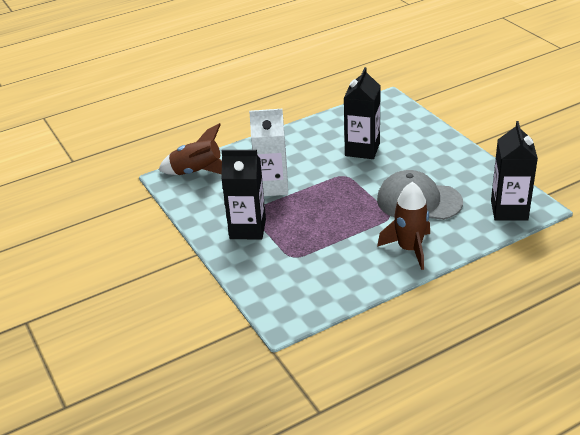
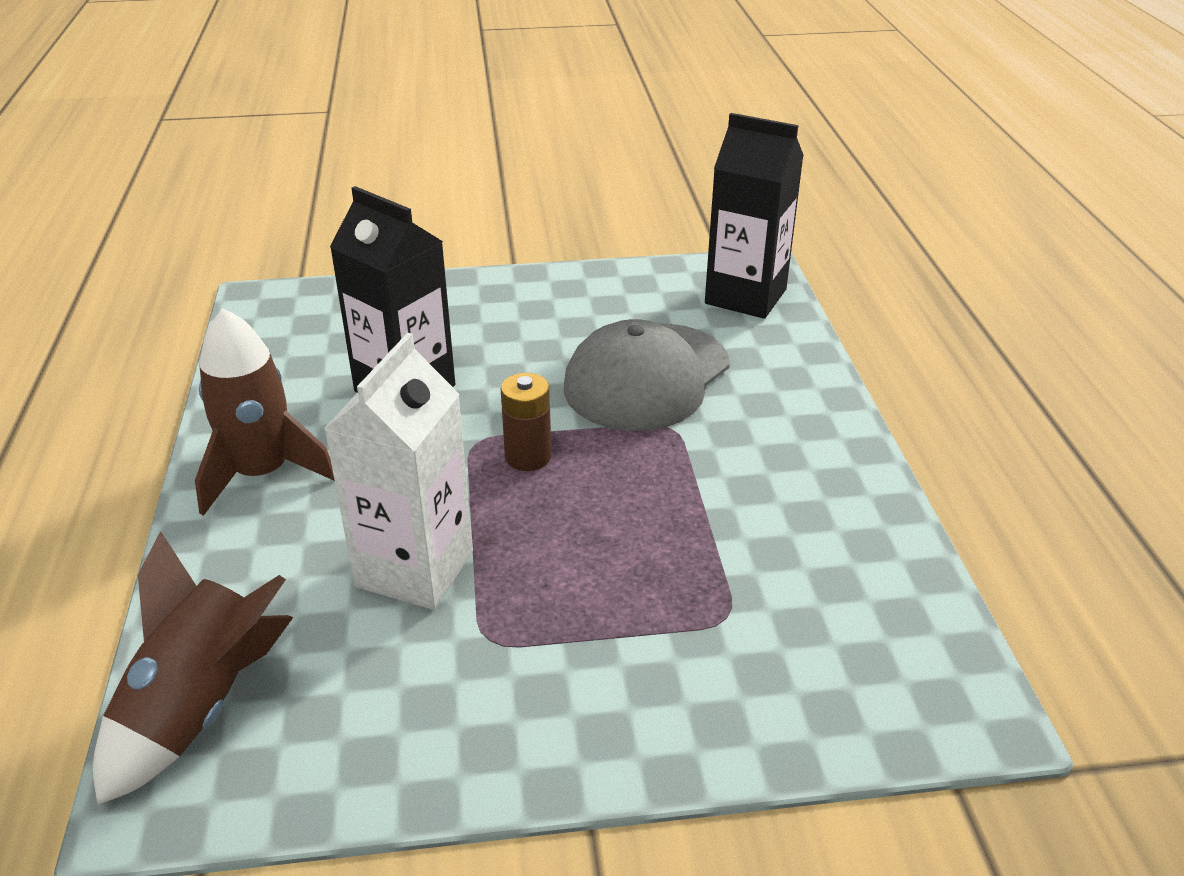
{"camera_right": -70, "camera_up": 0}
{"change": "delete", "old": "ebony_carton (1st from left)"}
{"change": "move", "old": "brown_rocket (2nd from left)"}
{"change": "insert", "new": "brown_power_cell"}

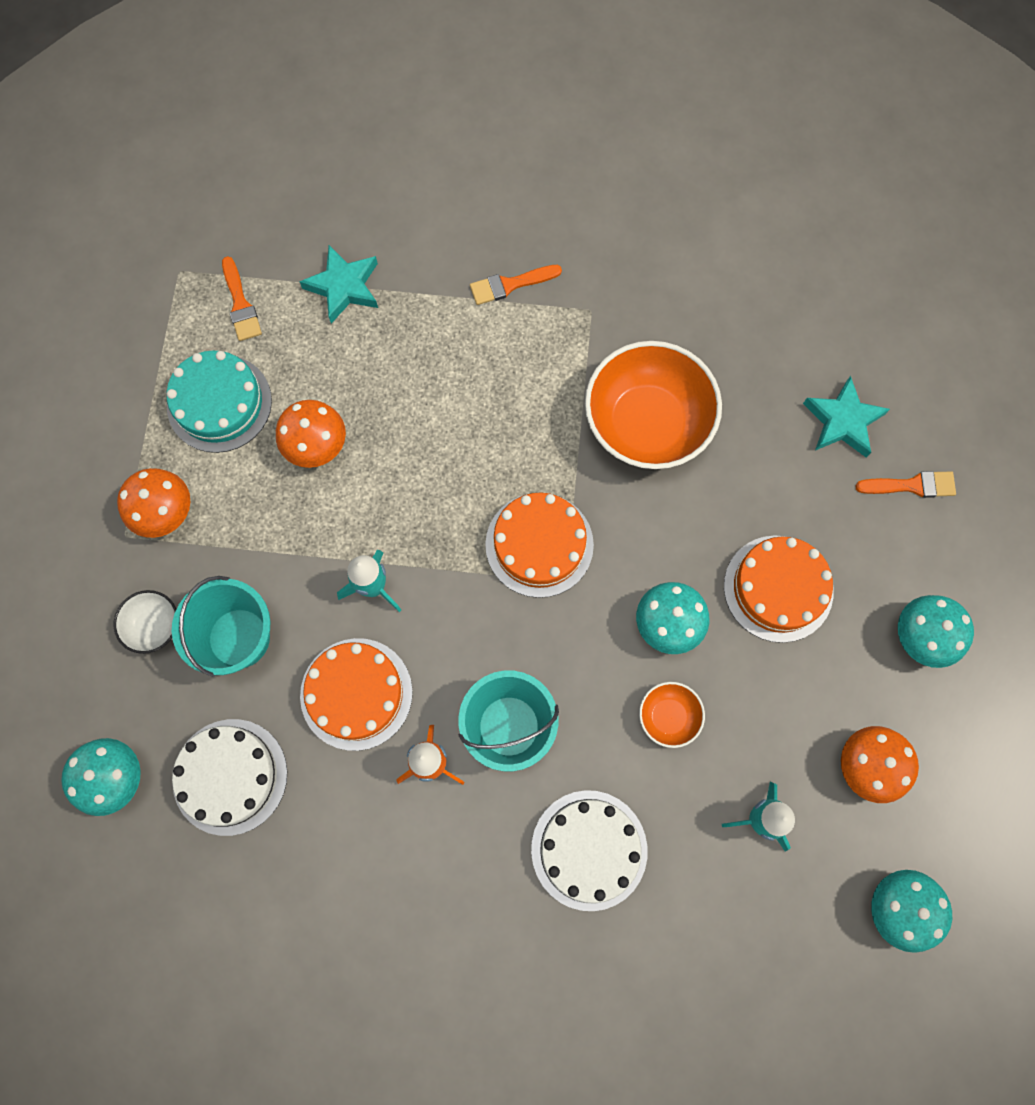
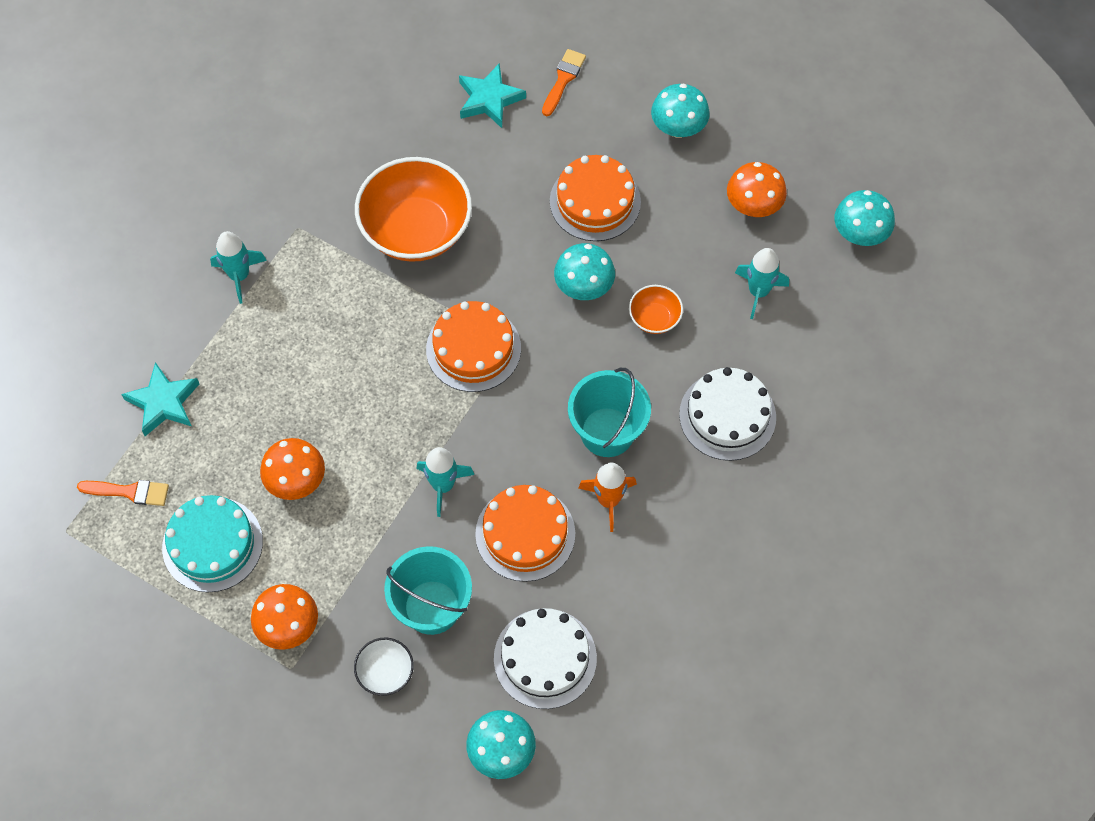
{"camera_right": -65, "camera_up": -10}
{"change": "replace", "old": "orange-coloured_paintbrush (2nd from left)", "new": "turquoise_rocket (1st from left)"}

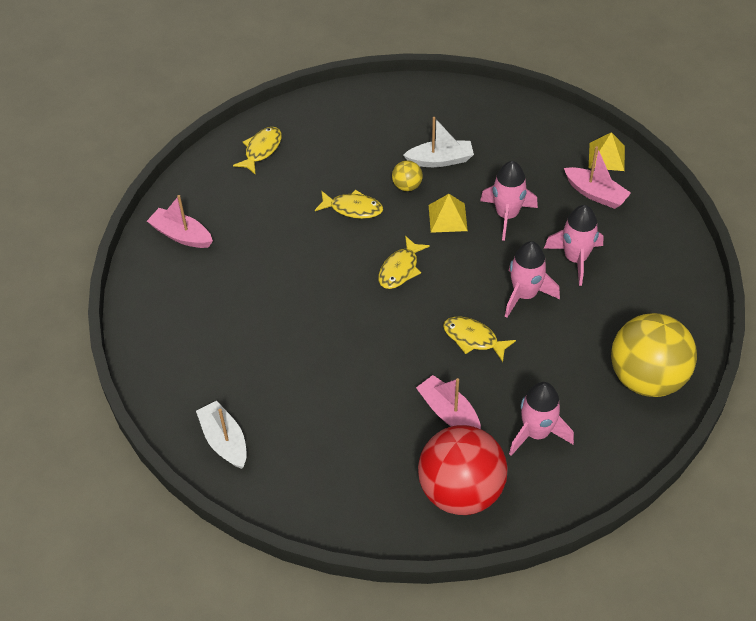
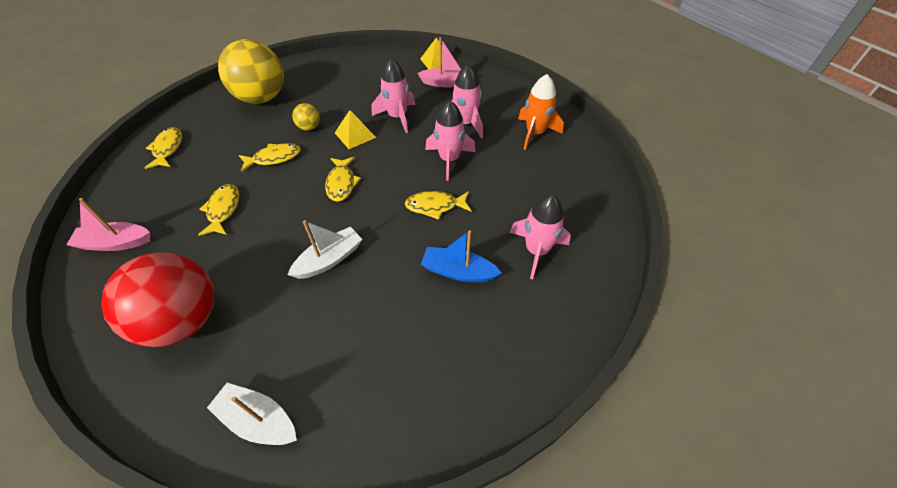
{"camera_right": -35, "camera_up": 0}
{"change": "move", "old": "snow-white_boat (2nd from left)"}
{"change": "move", "old": "bright_yellow_sphere (2nd from left in the first image)", "new": "bright_yellow_sphere (1st from left)"}
{"change": "recolor", "old": "rose-pink_boat (2nd from left)", "new": "blue_boat"}
{"change": "move", "old": "scarlet_sphere"}
{"change": "insert", "new": "orange-coloured_rocket"}
{"change": "insert", "new": "bright_yellow_toy_fish (2nd from left)"}

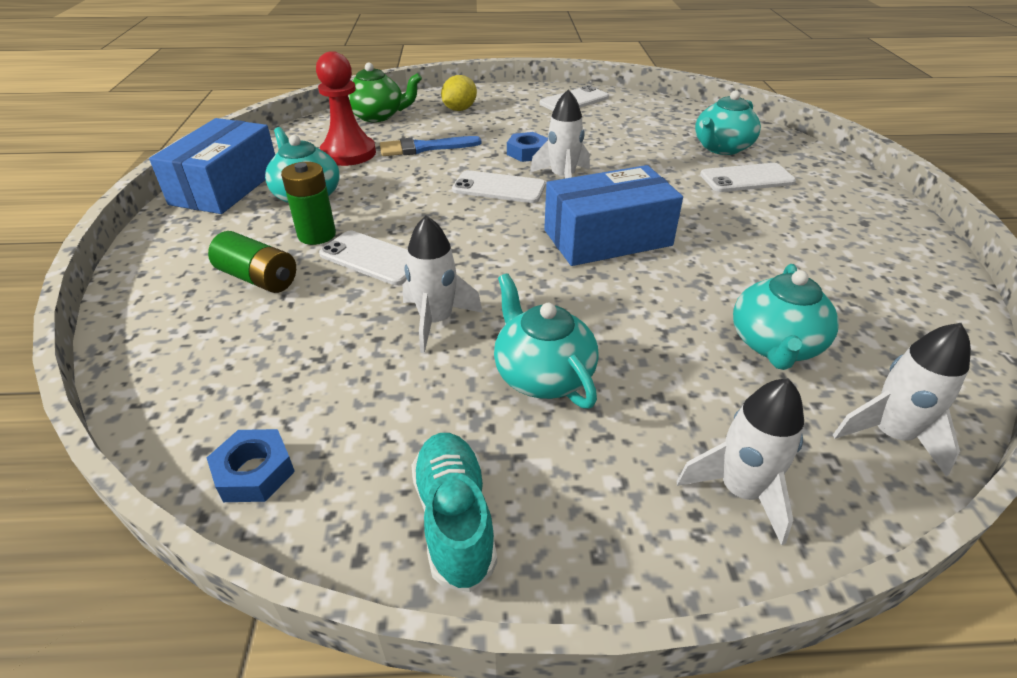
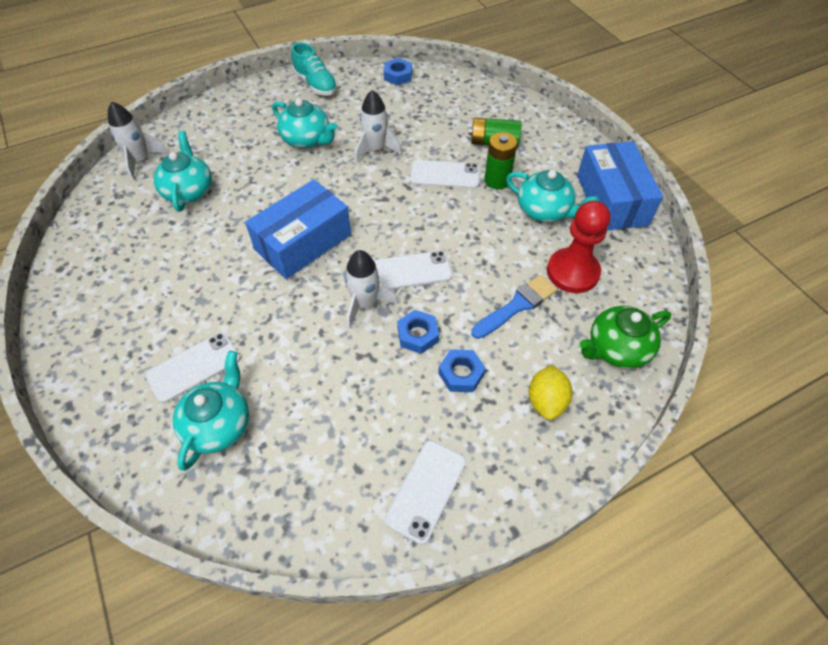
{"camera_right": 155, "camera_up": 15}
{"change": "delete", "old": "snow-white_rocket (3rd from left)"}
{"change": "insert", "new": "blue_hex_nut (3rd from left)"}

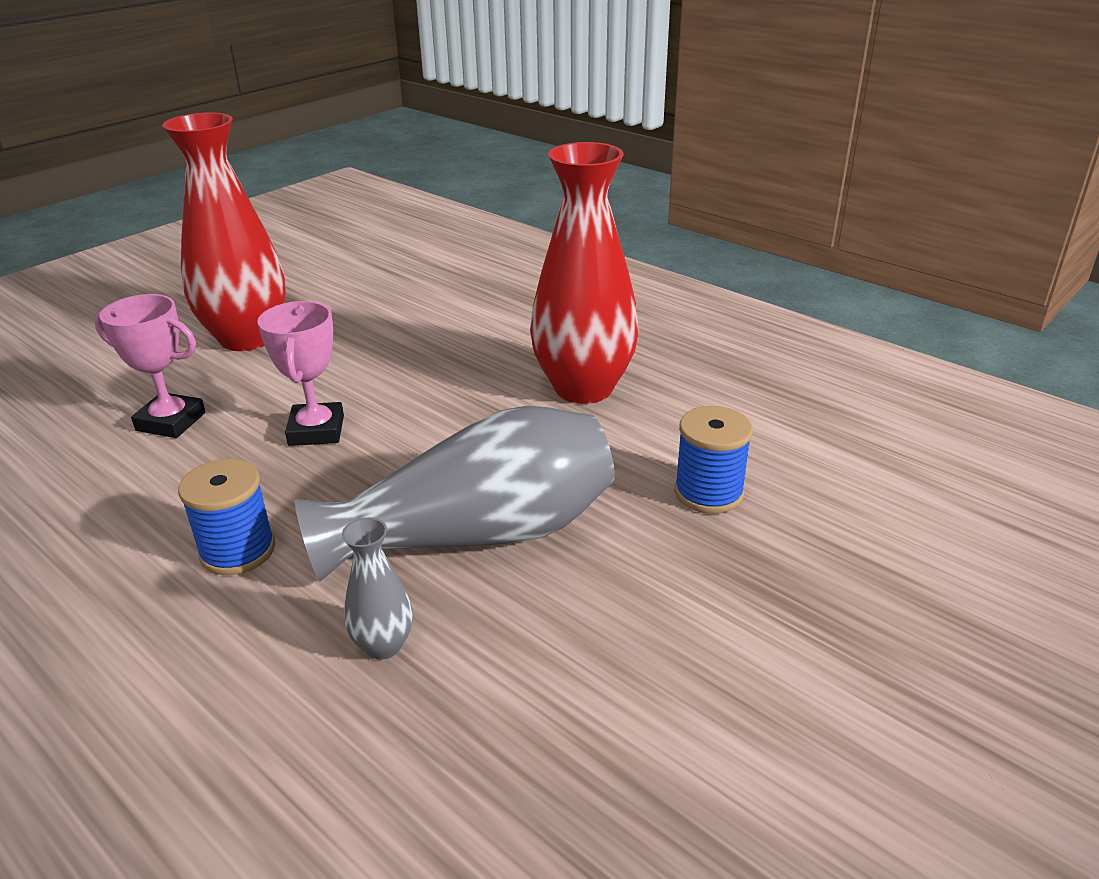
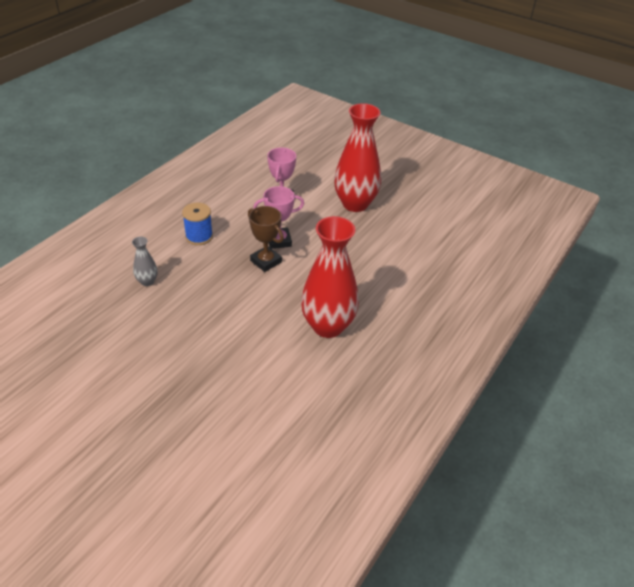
{"camera_right": 80, "camera_up": 10}
{"change": "delete", "old": "grey_tall_vase (2nd from left)"}
{"change": "delete", "old": "blue_reel_of_thread (2nd from left)"}
{"change": "insert", "new": "brown_award_cup"}

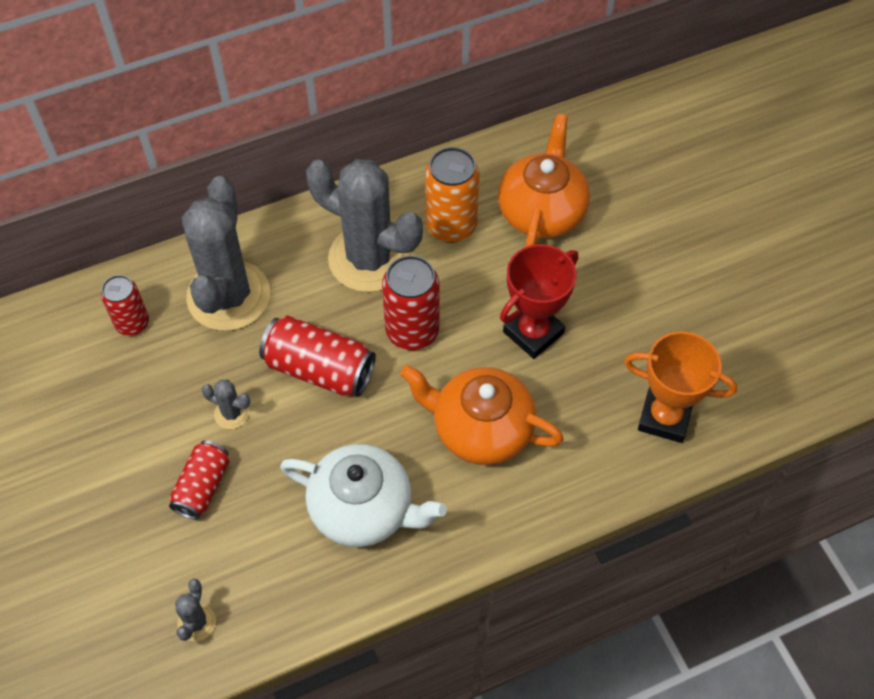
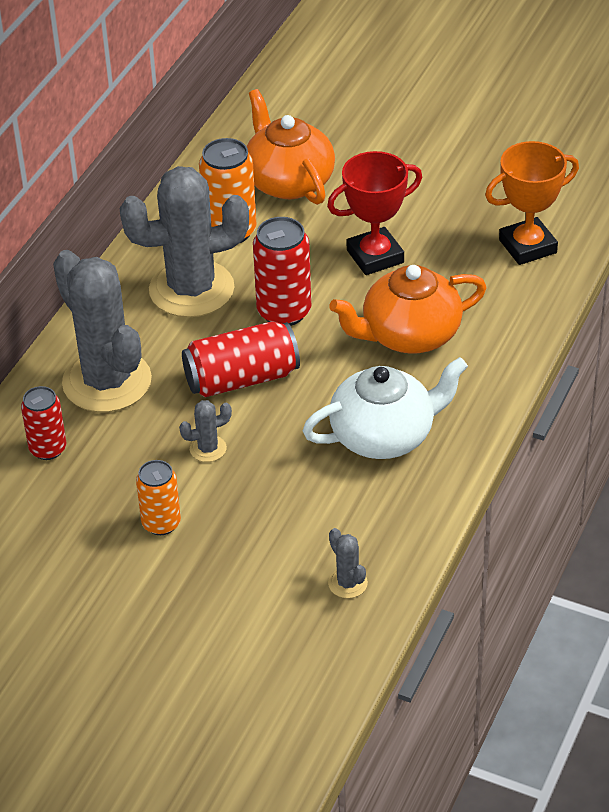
{"camera_right": -40, "camera_up": -15}
{"change": "rotate", "old": "scarlet_award_cup", "degrees": 60}
{"change": "delete", "old": "scarlet_soda_can (2nd from left)"}
{"change": "insert", "new": "orange-coloured_soda_can (1st from left)"}

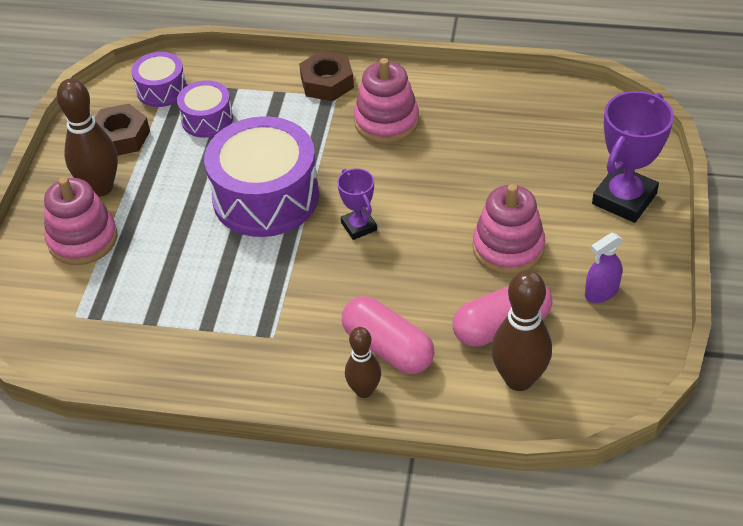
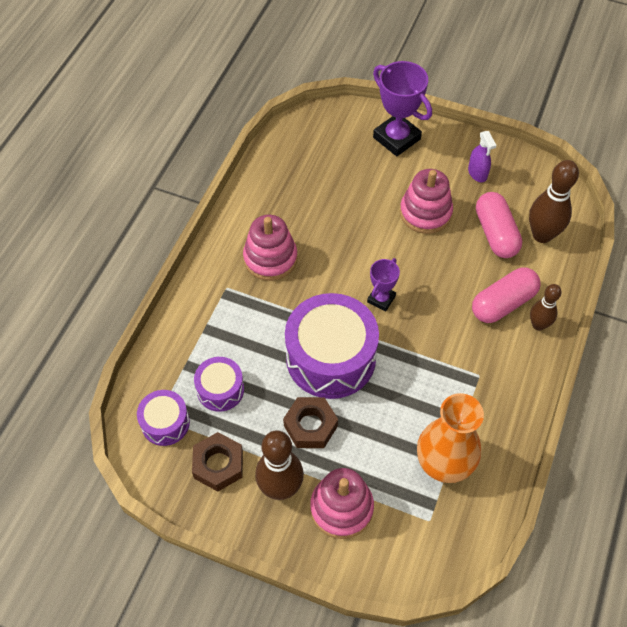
{"camera_right": -80, "camera_up": 10}
{"change": "move", "old": "brown_hex_nut (2nd from left)"}
{"change": "rotate", "old": "violet_award_cup (1st from left)", "degrees": -45}
{"change": "insert", "new": "orange-coloured_tall_vase"}

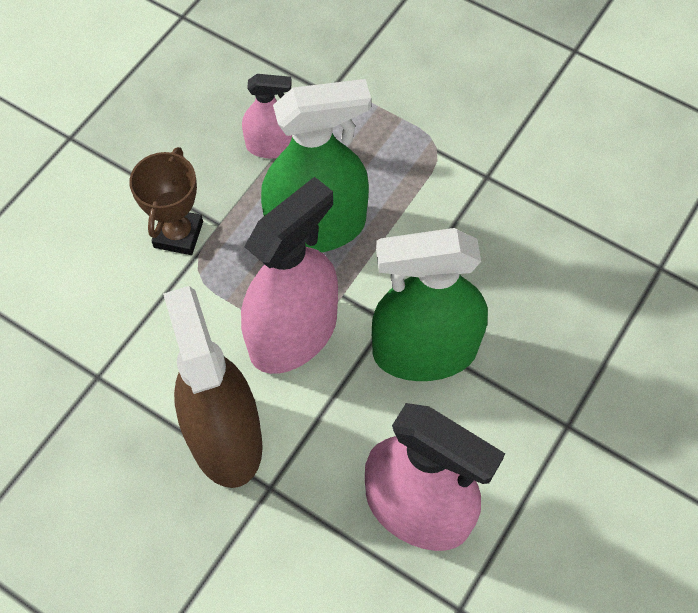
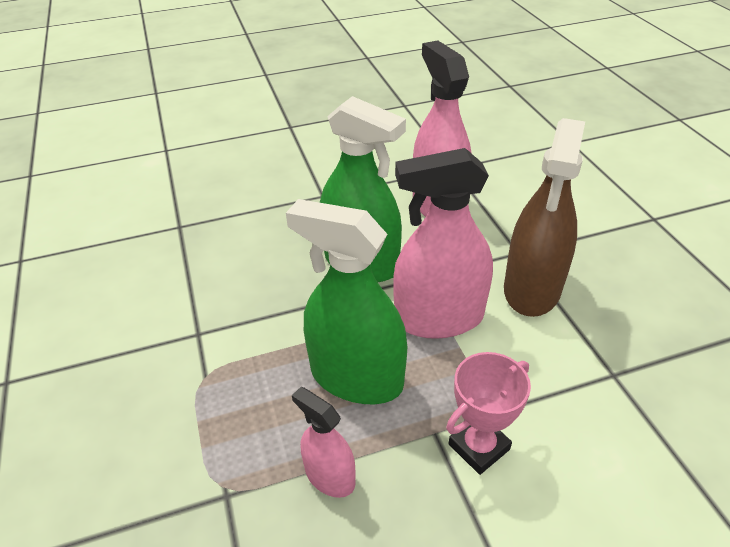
{"camera_right": -140, "camera_up": -20}
{"change": "recolor", "old": "brown_award_cup", "new": "rose-pink_award_cup"}

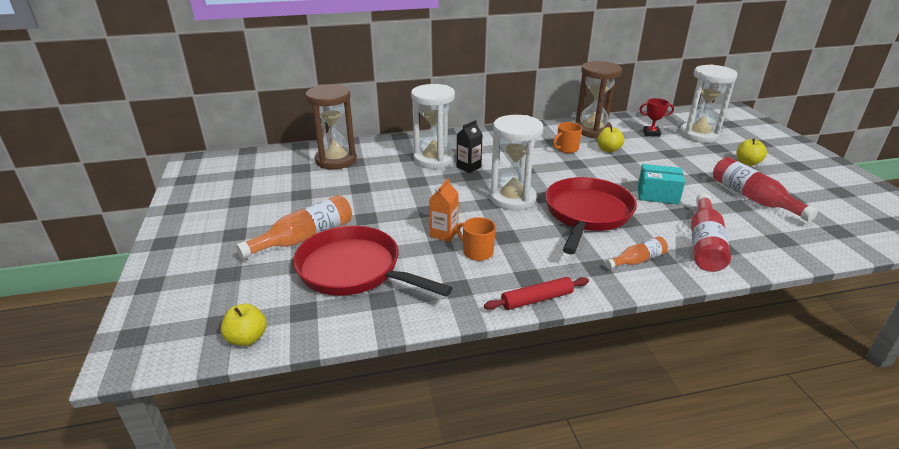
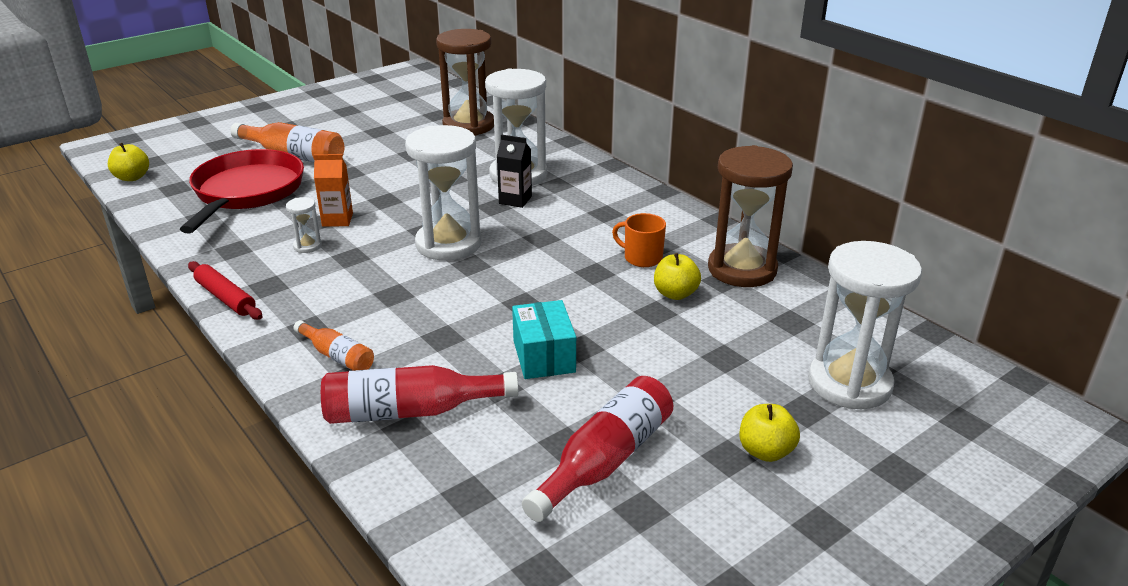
{"camera_right": 65, "camera_up": 0}
{"change": "delete", "old": "scarlet_award_cup"}
{"change": "delete", "old": "scarlet_frying_pan (2nd from left)"}
{"change": "replace", "old": "orange-coloured_mug (1st from left)", "new": "snow-white_hourglass (1st from left)"}

